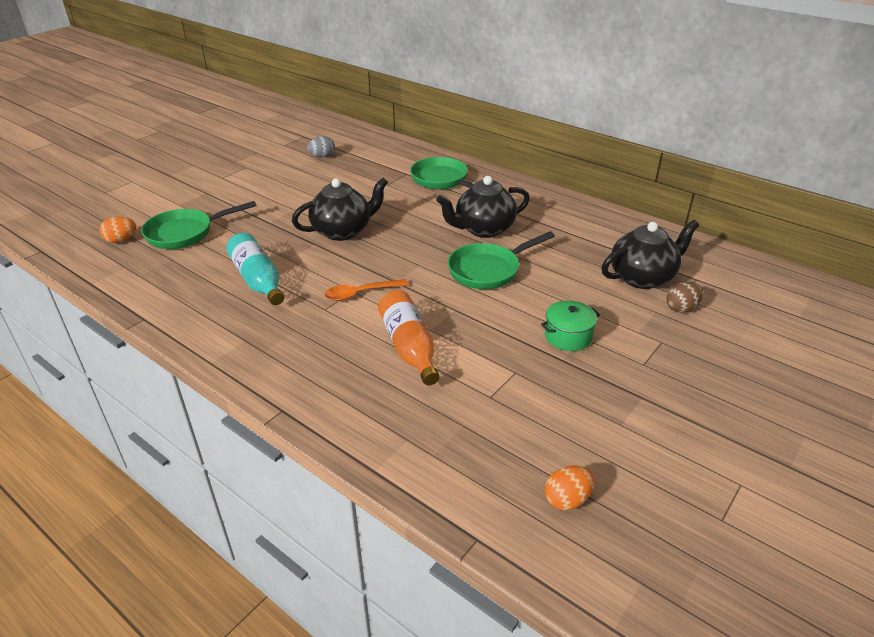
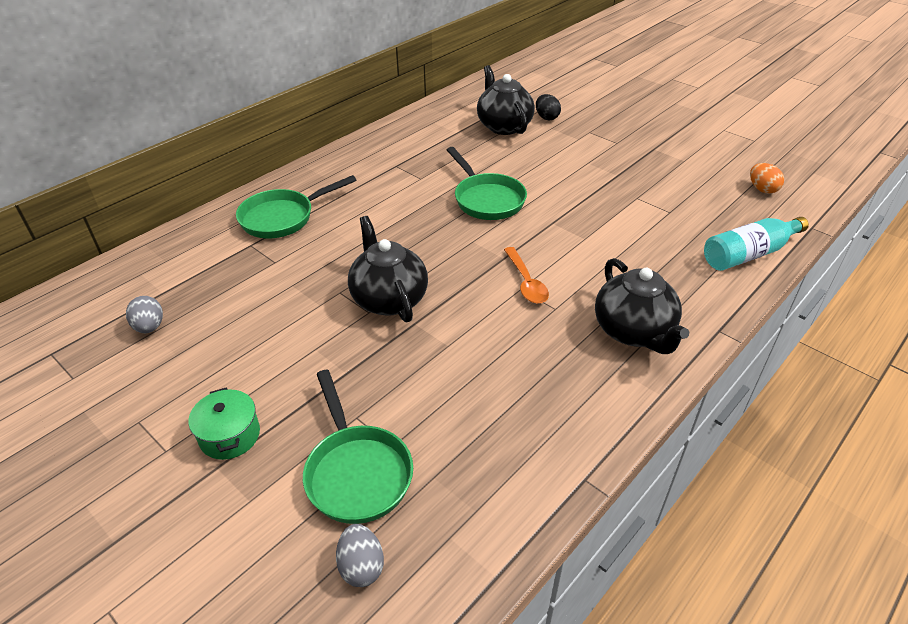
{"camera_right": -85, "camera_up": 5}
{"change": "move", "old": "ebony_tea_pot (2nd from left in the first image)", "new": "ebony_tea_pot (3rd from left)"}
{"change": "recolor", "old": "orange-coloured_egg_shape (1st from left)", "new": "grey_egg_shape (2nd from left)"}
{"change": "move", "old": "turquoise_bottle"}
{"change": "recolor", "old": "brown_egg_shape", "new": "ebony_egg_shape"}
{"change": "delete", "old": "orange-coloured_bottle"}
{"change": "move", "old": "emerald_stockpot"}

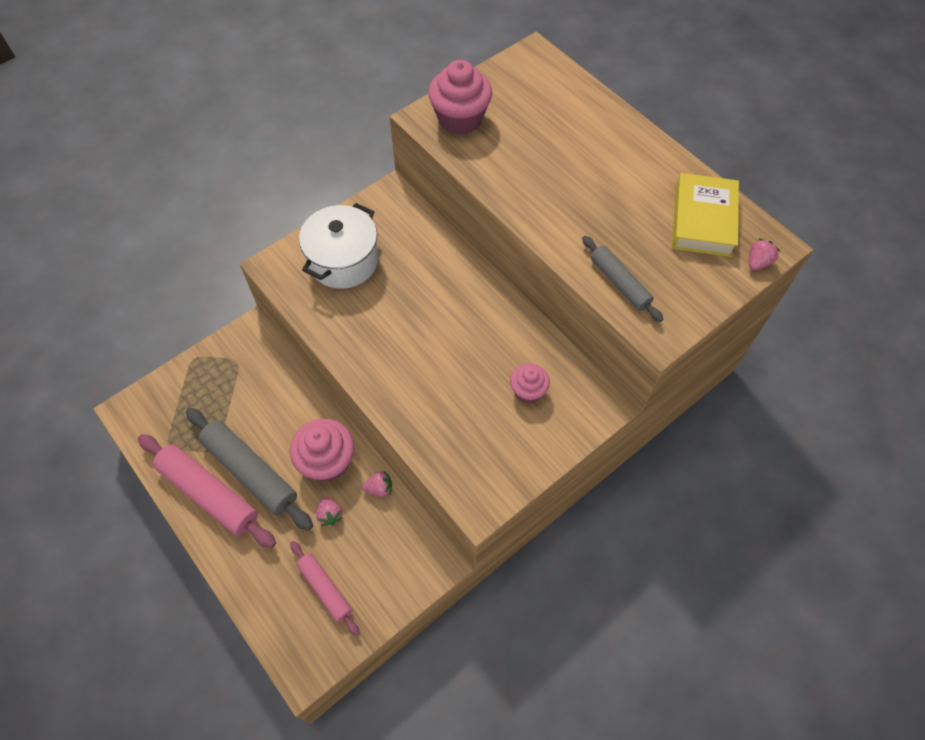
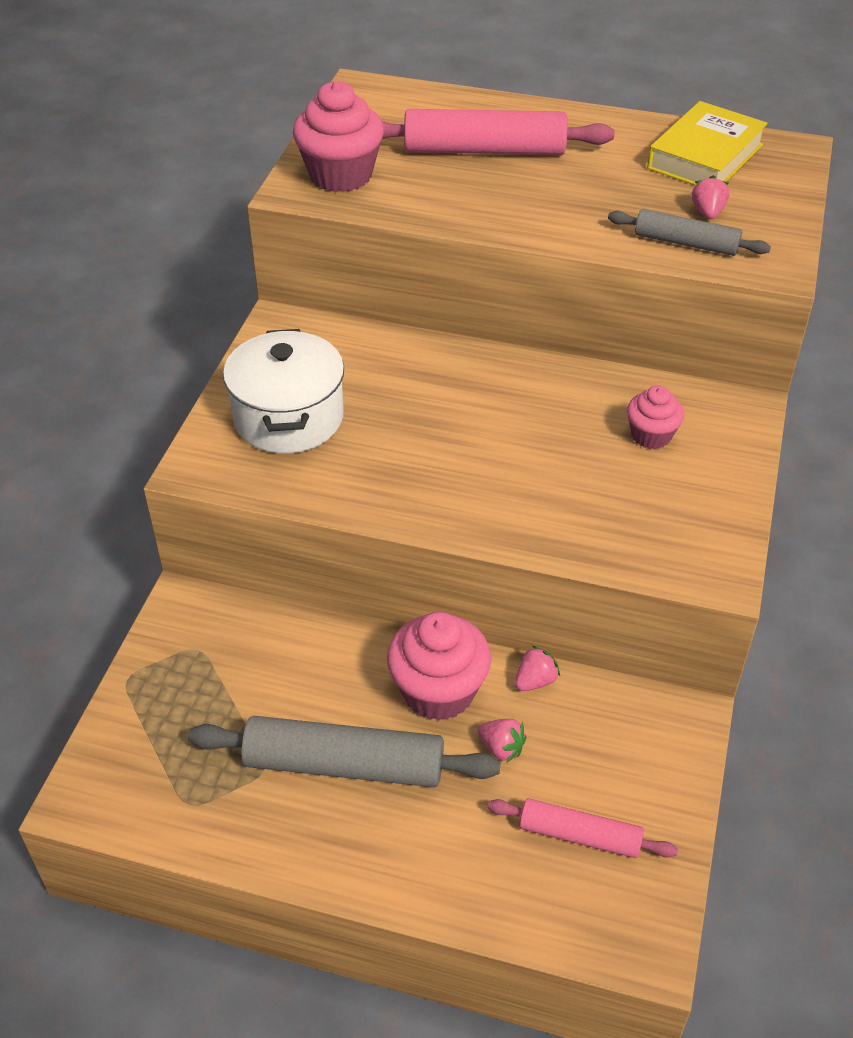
{"camera_right": -35, "camera_up": -15}
{"change": "rotate", "old": "bright_yellow_book", "degrees": 60}
{"change": "move", "old": "rose-pink_toy_strawberry (3rd from left)"}
{"change": "move", "old": "rose-pink_dough_roller (1st from left)"}

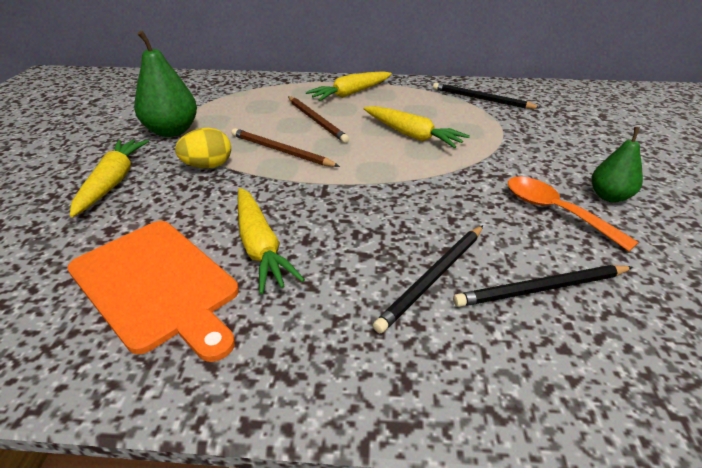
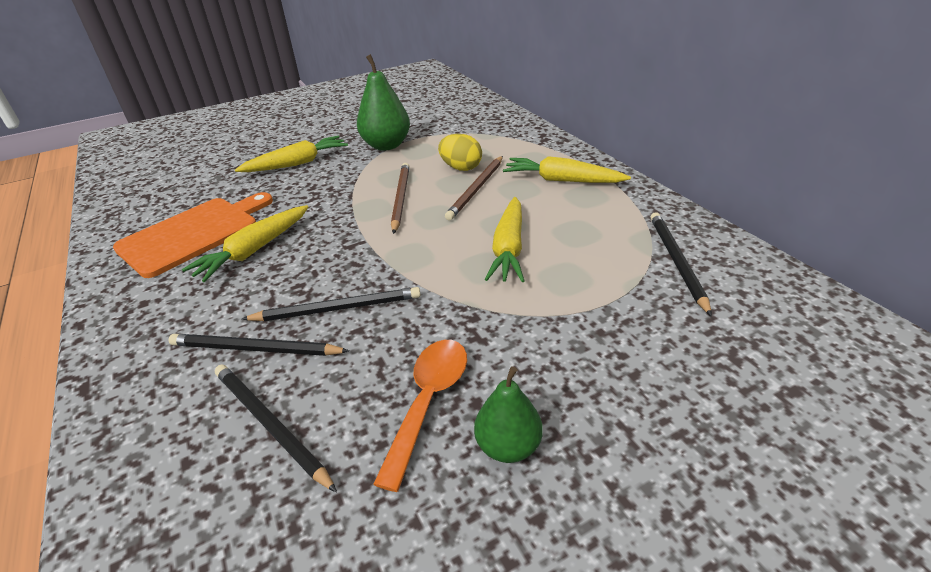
{"camera_right": 60, "camera_up": 0}
{"change": "move", "old": "bright_yellow_egg_shape"}
{"change": "rotate", "old": "orange-coloured_cutting_board", "degrees": -150}
{"change": "insert", "new": "ebony_wooden_pencil (3rd from left)"}

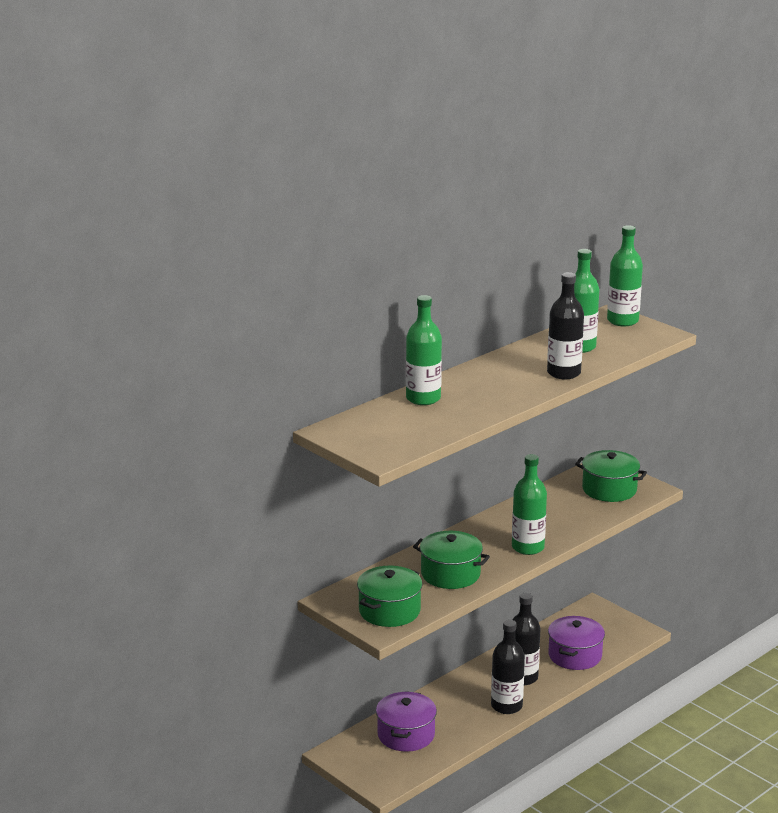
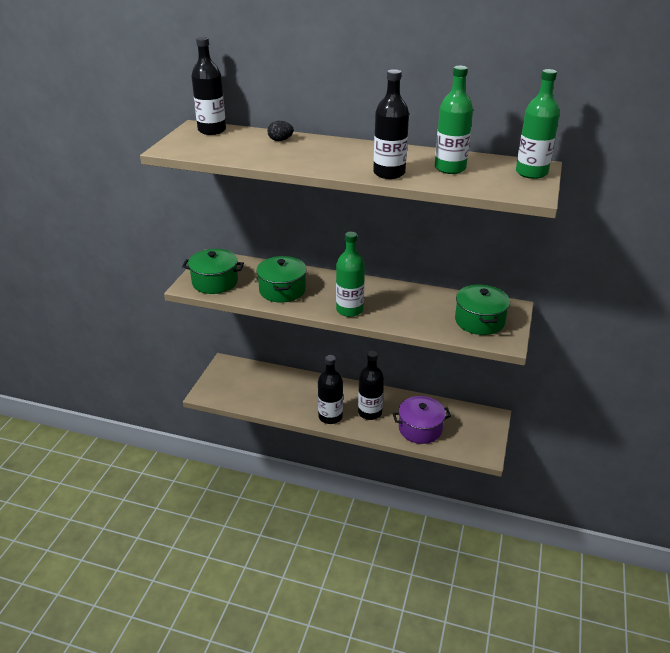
{"camera_right": 60, "camera_up": 10}
{"change": "replace", "old": "emerald_bottle (1st from left)", "new": "ebony_egg_shape"}
{"change": "delete", "old": "violet_stockpot (1st from left)"}
{"change": "insert", "new": "ebony_bottle (1st from left)"}

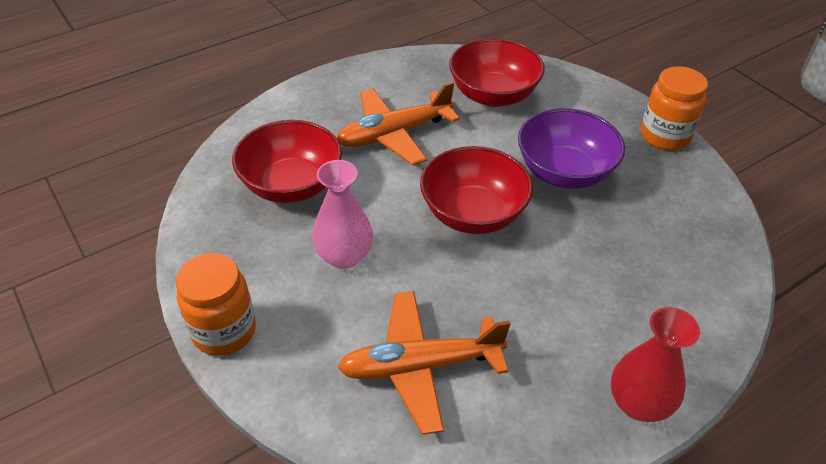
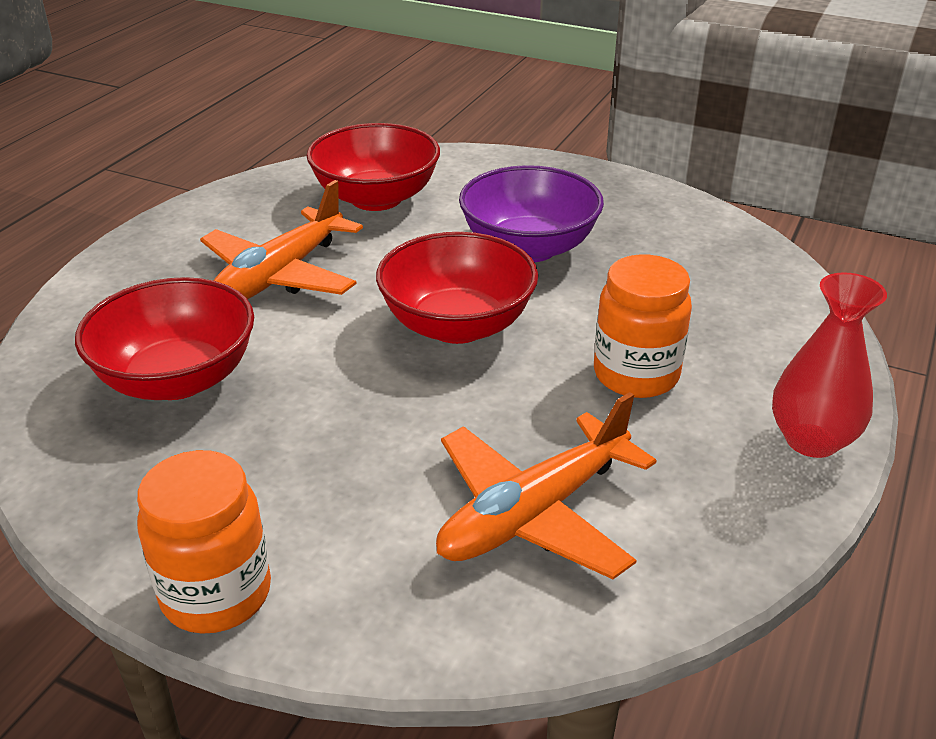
{"camera_right": -30, "camera_up": -10}
{"change": "move", "old": "orange-coloured_jar (2nd from left)"}
{"change": "delete", "old": "rose-pink_tall_vase"}

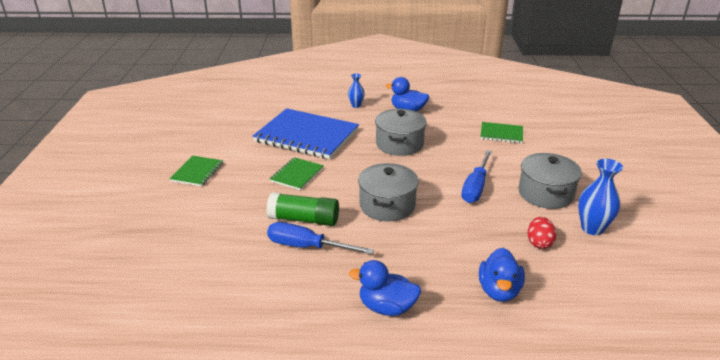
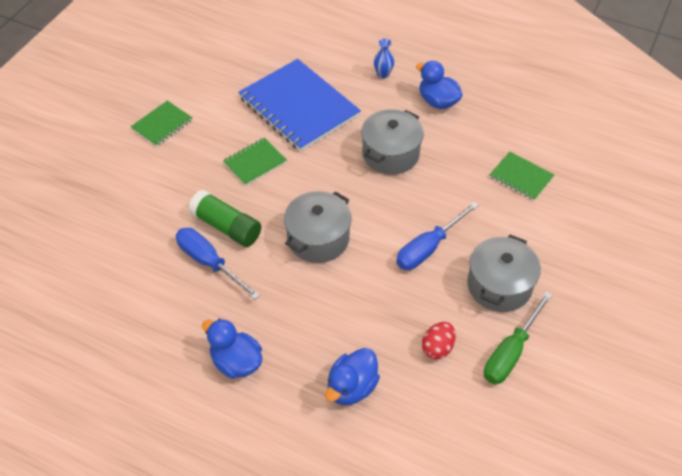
{"camera_right": 25, "camera_up": 20}
{"change": "replace", "old": "blue_tall_vase (2nd from left)", "new": "emerald_hand_screwdriver"}

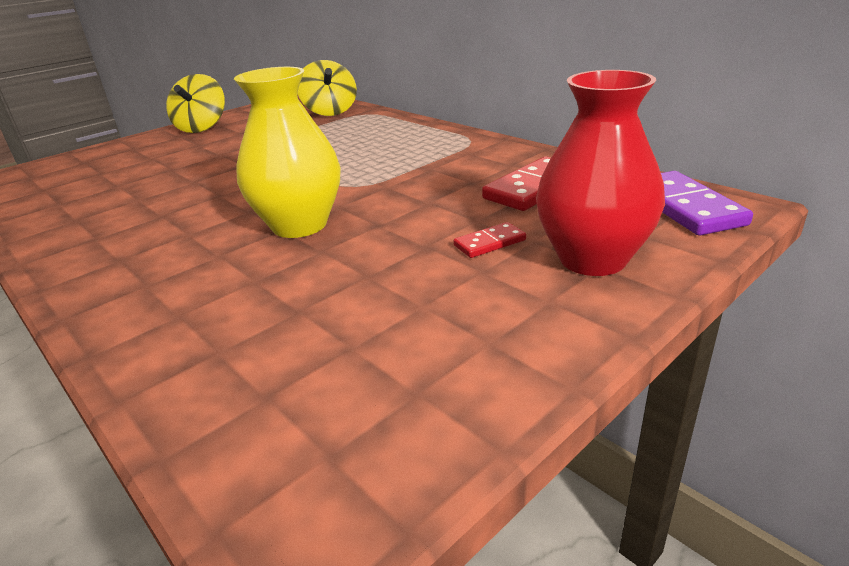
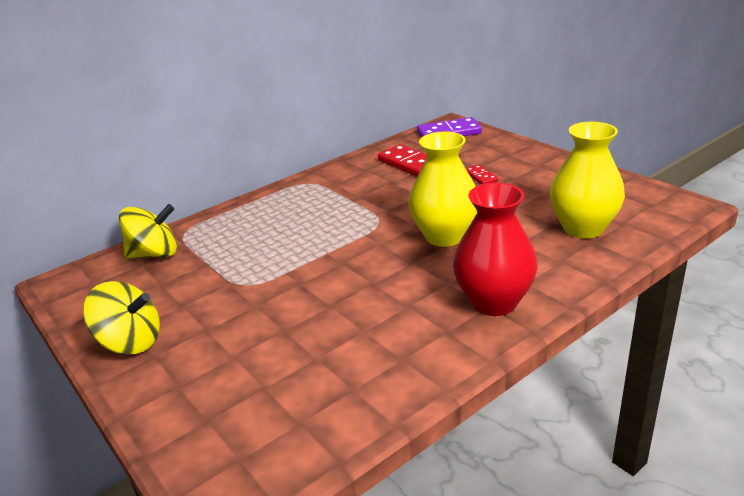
{"camera_right": -85, "camera_up": 0}
{"change": "move", "old": "scarlet_tall_vase"}
{"change": "insert", "new": "bright_yellow_tall_vase (2nd from left)"}

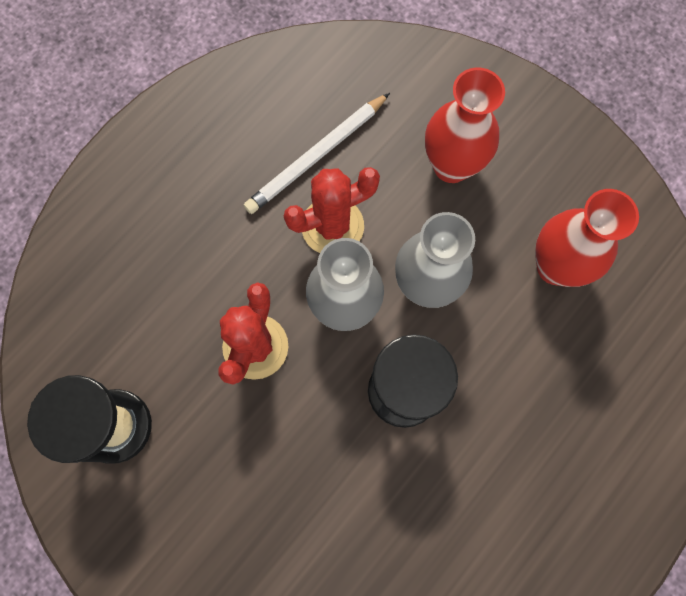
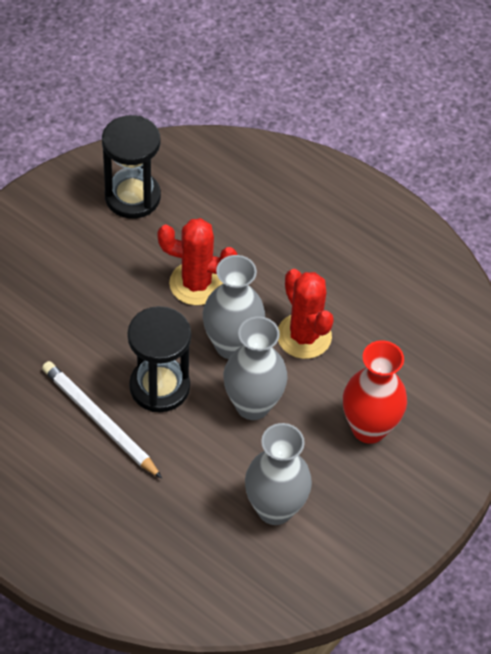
{"camera_right": 85, "camera_up": -20}
{"change": "move", "old": "snow-white_wooden_pencil"}
{"change": "recolor", "old": "scarlet_tall_vase (2nd from left)", "new": "grey_tall_vase (3rd from left)"}

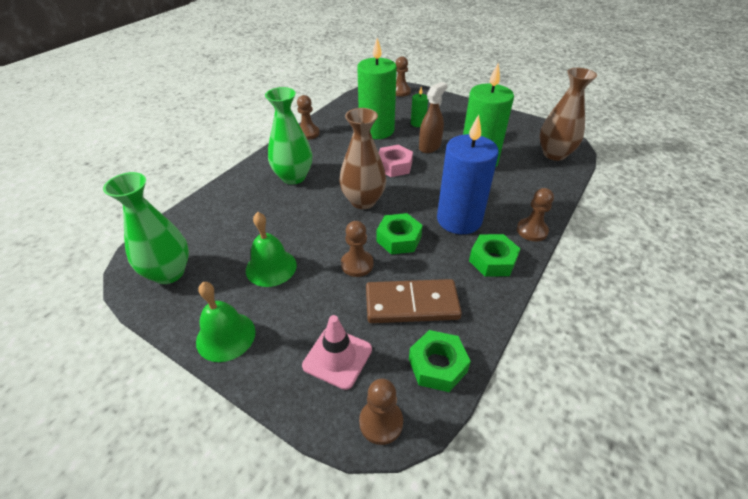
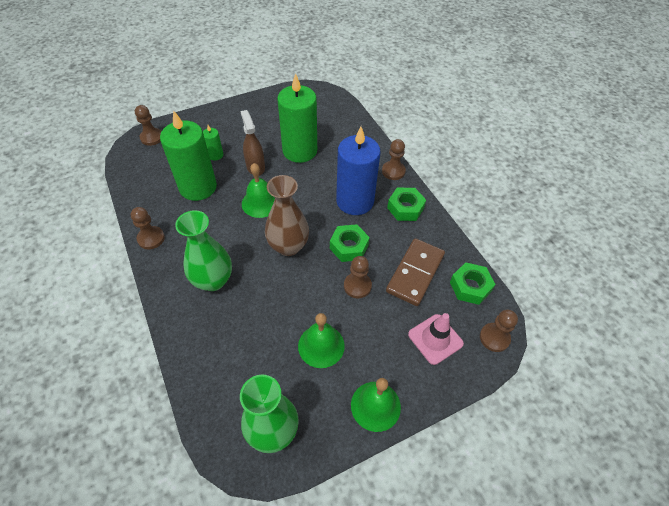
{"camera_right": -60, "camera_up": 10}
{"change": "delete", "old": "brown_tall_vase (2nd from left)"}
{"change": "replace", "old": "rose-pink_hex_nut", "new": "emerald_school_bell (1st from left)"}

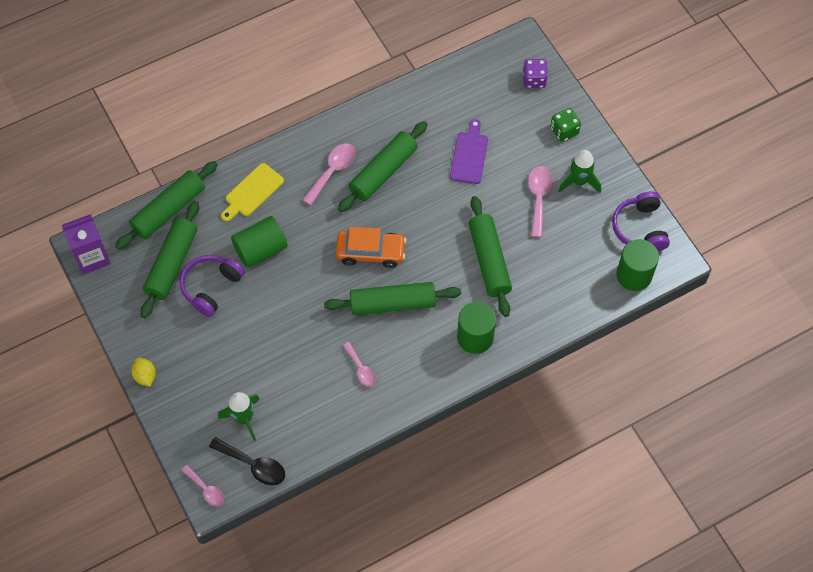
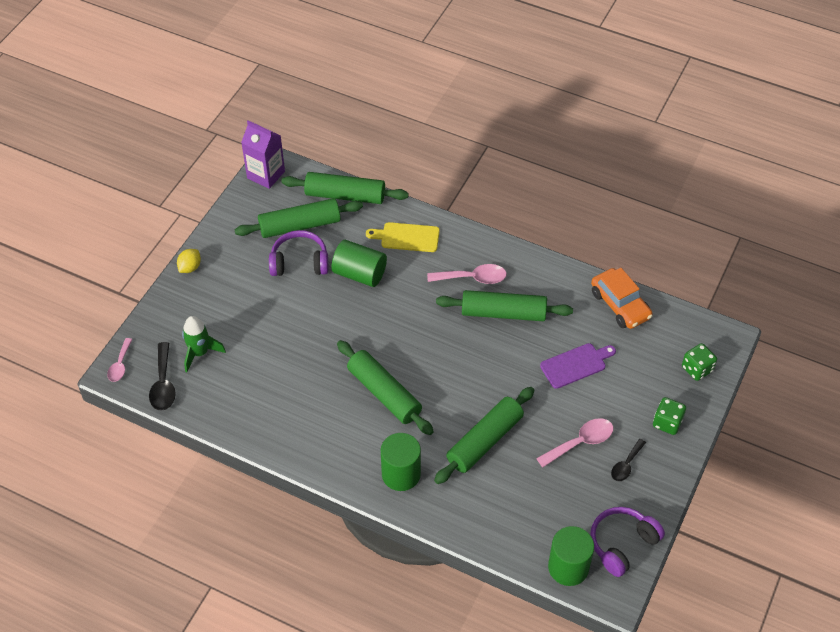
{"camera_right": 55, "camera_up": -10}
{"change": "recolor", "old": "violet_game_die", "new": "emerald_game_die (2nd from left)"}
{"change": "replace", "old": "emerald_rocket (2nd from left)", "new": "ebony_teaspoon (2nd from left)"}
{"change": "move", "old": "orange-coloured_car"}
{"change": "delete", "old": "rose-pink_teaspoon (3rd from left)"}

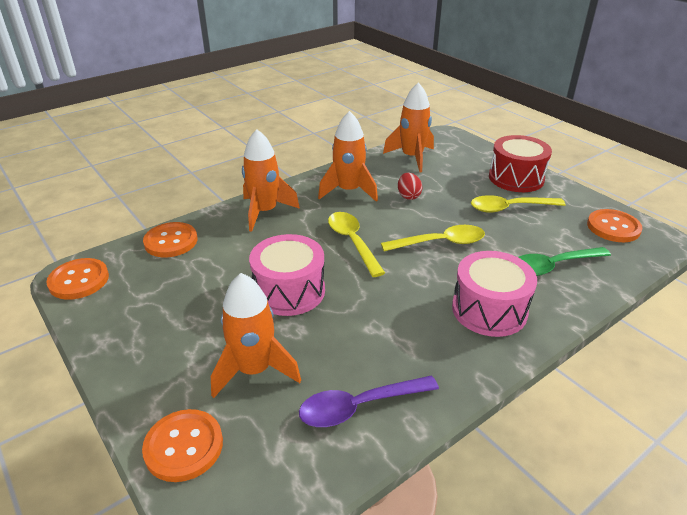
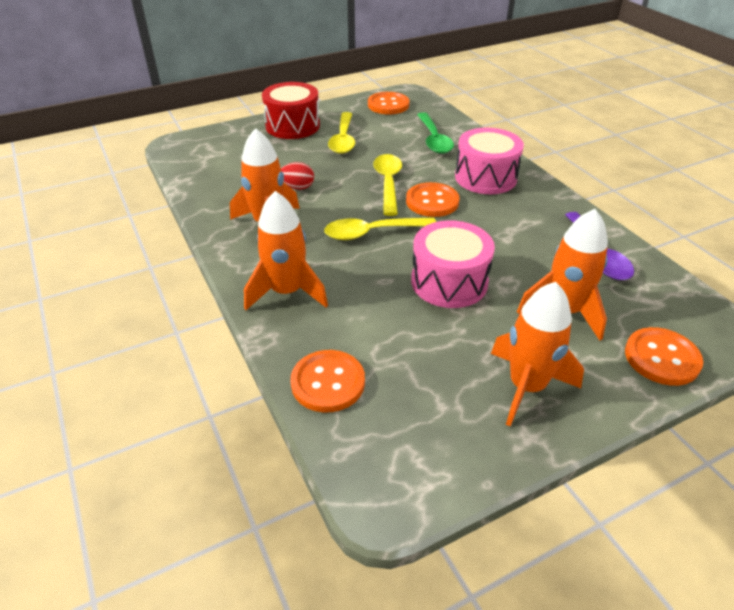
{"camera_right": -80, "camera_up": 5}
{"change": "move", "old": "orange-coloured_rocket (4th from left in the first image)", "new": "orange-coloured_rocket (3rd from left)"}
{"change": "move", "old": "orange-coloured_shirt_button (1st from left in the first image)", "new": "orange-coloured_shirt_button (3rd from left)"}

